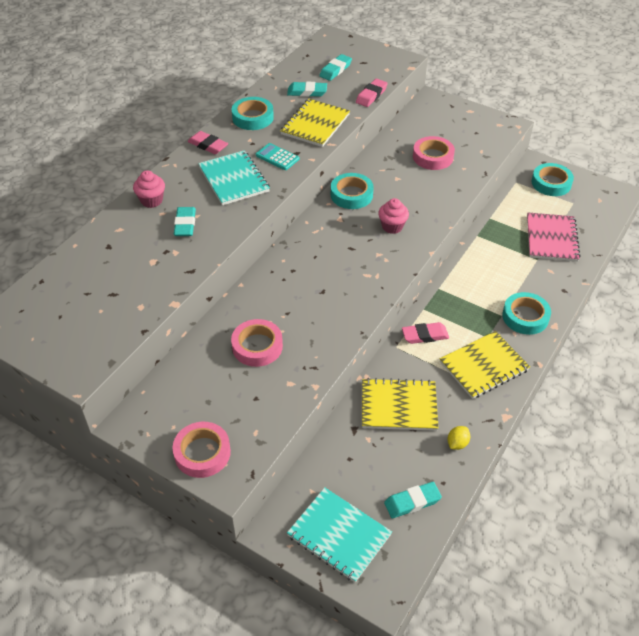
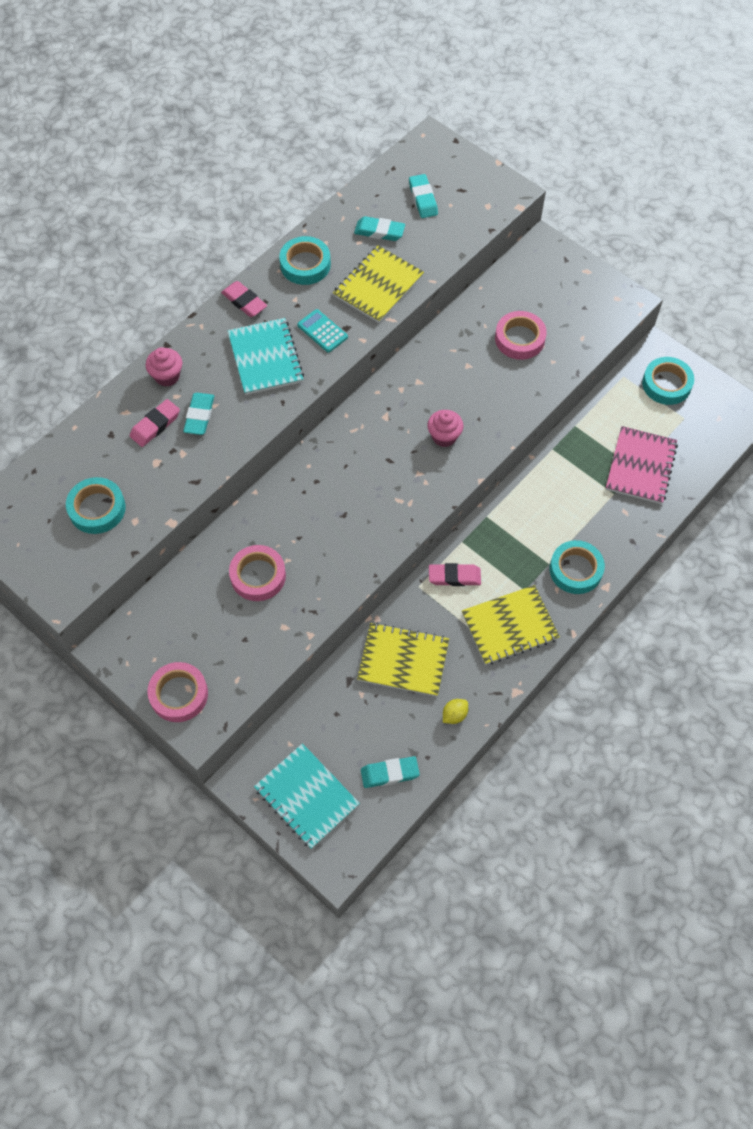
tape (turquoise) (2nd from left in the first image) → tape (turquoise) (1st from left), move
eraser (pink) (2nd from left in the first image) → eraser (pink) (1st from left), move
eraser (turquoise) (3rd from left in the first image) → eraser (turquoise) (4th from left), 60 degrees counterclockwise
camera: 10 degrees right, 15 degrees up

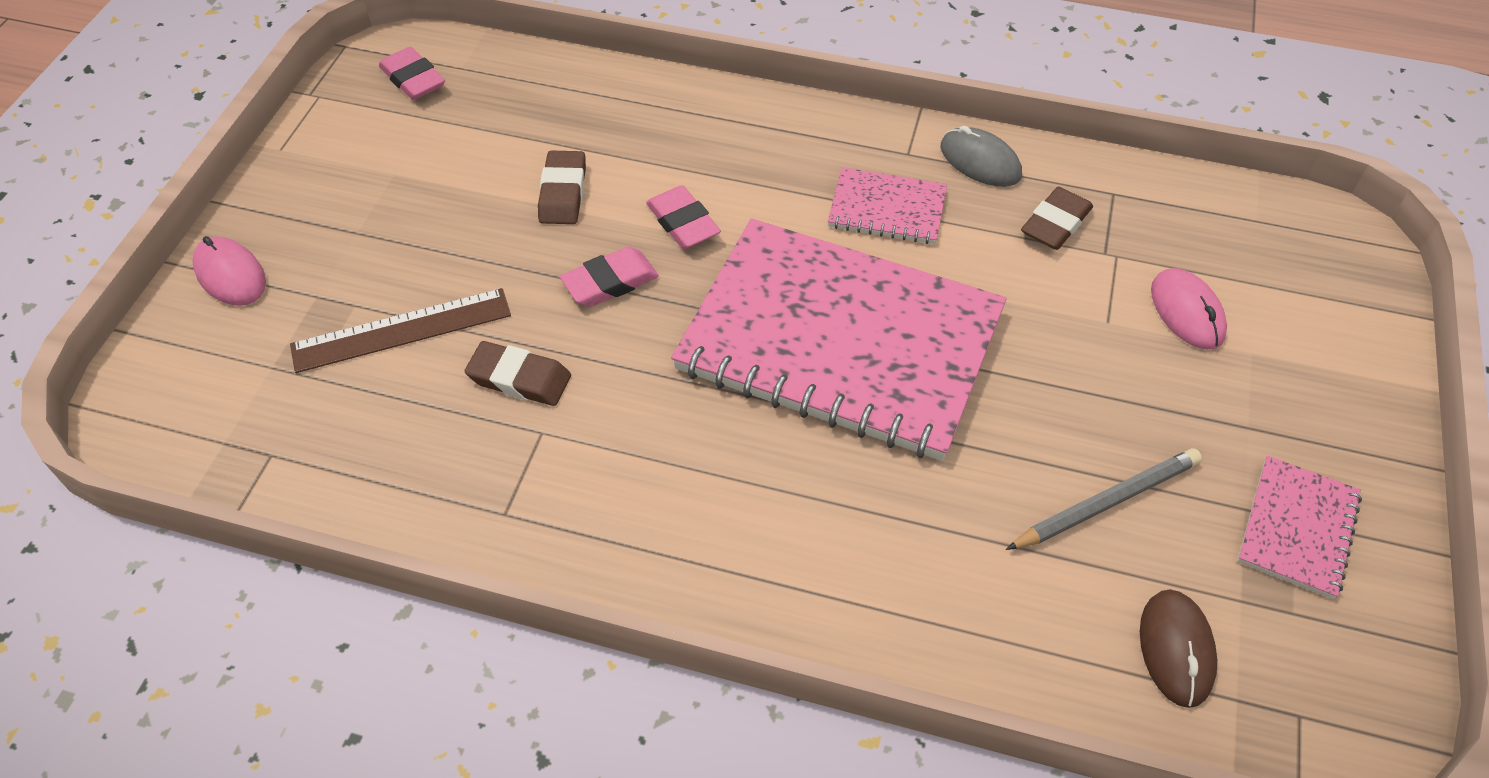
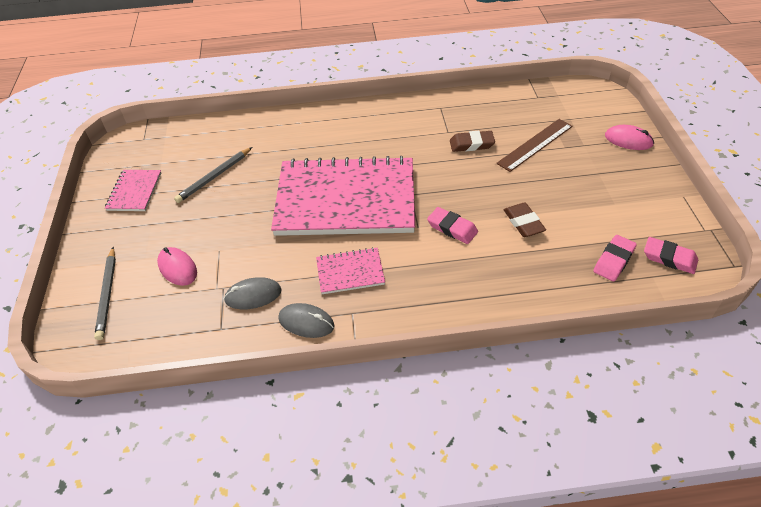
mouse (brown) → -
- → pencil (grey) (1st from left)
eraser (pink) (2nd from left), move
eraser (brown) (3rd from left) → mouse (grey) (1st from left)
camera: 160 degrees right, 5 degrees down

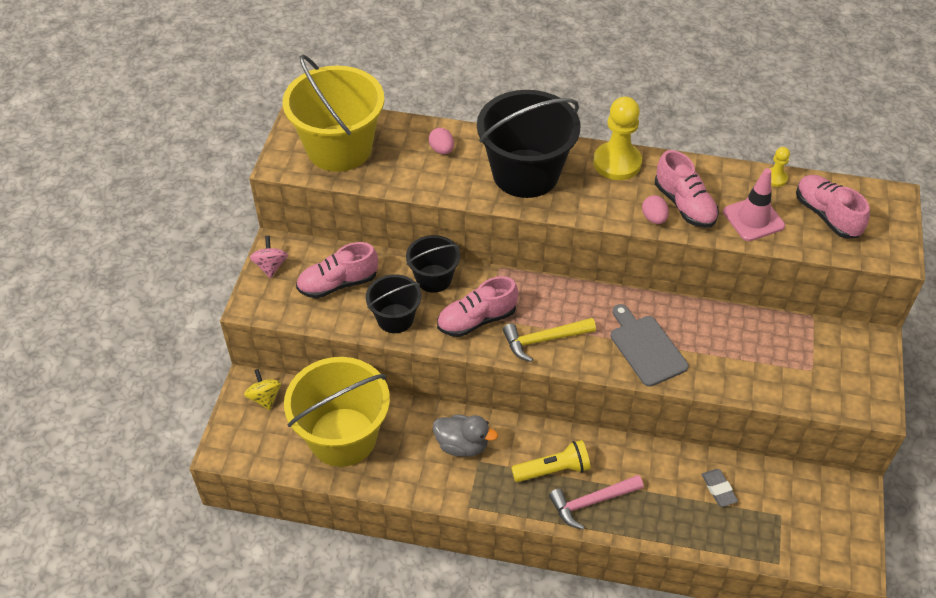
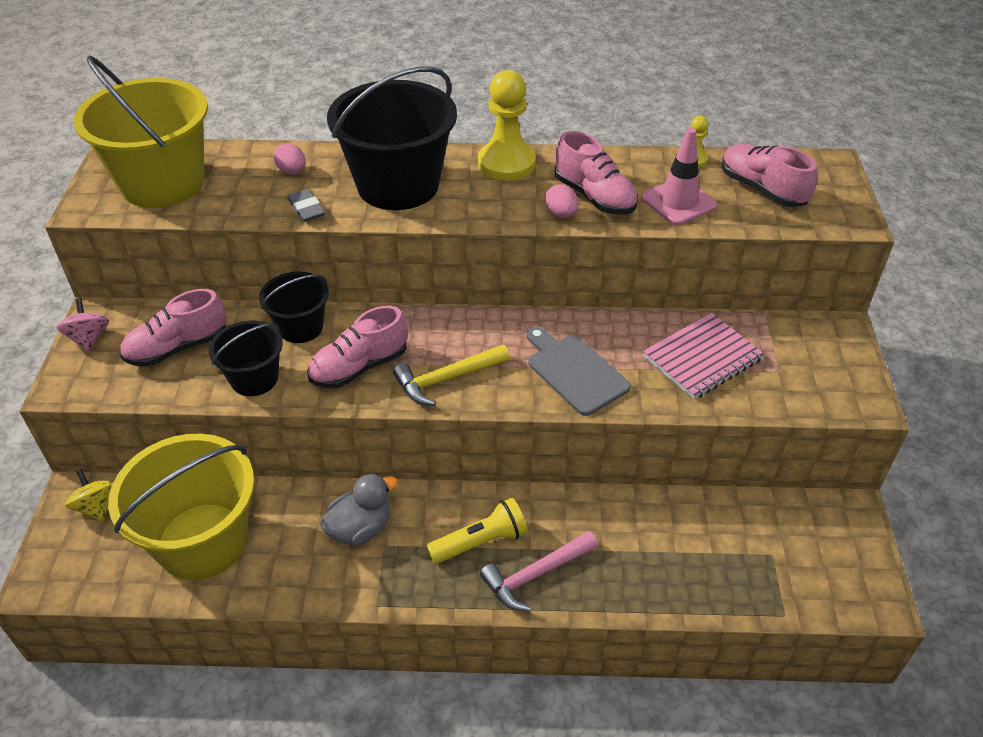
- → notebook (pink)
eraser (grey), move
duck (grey), 45 degrees counterclockwise
camera: 10 degrees left, 5 degrees down

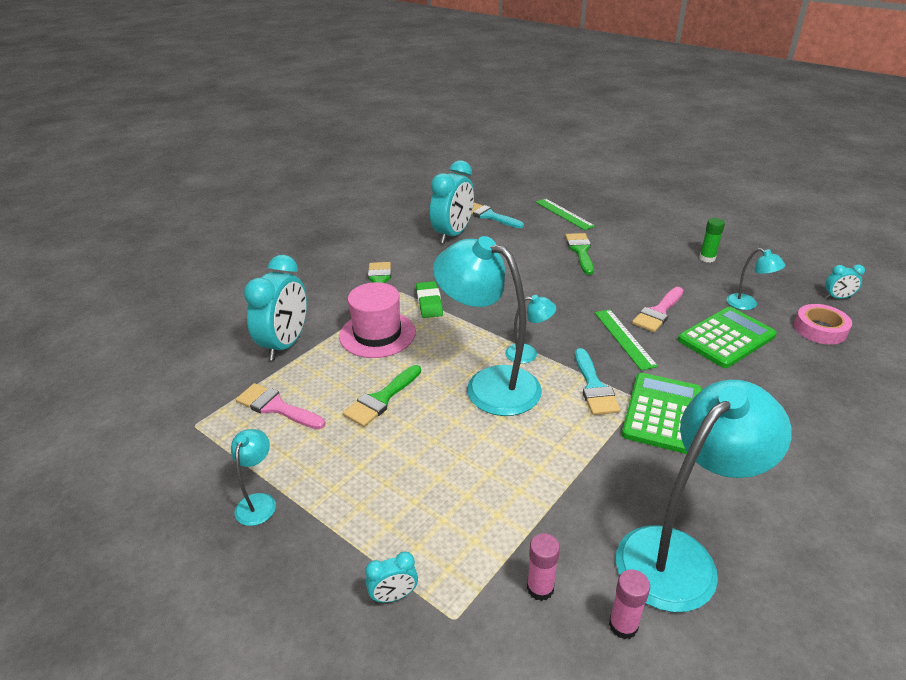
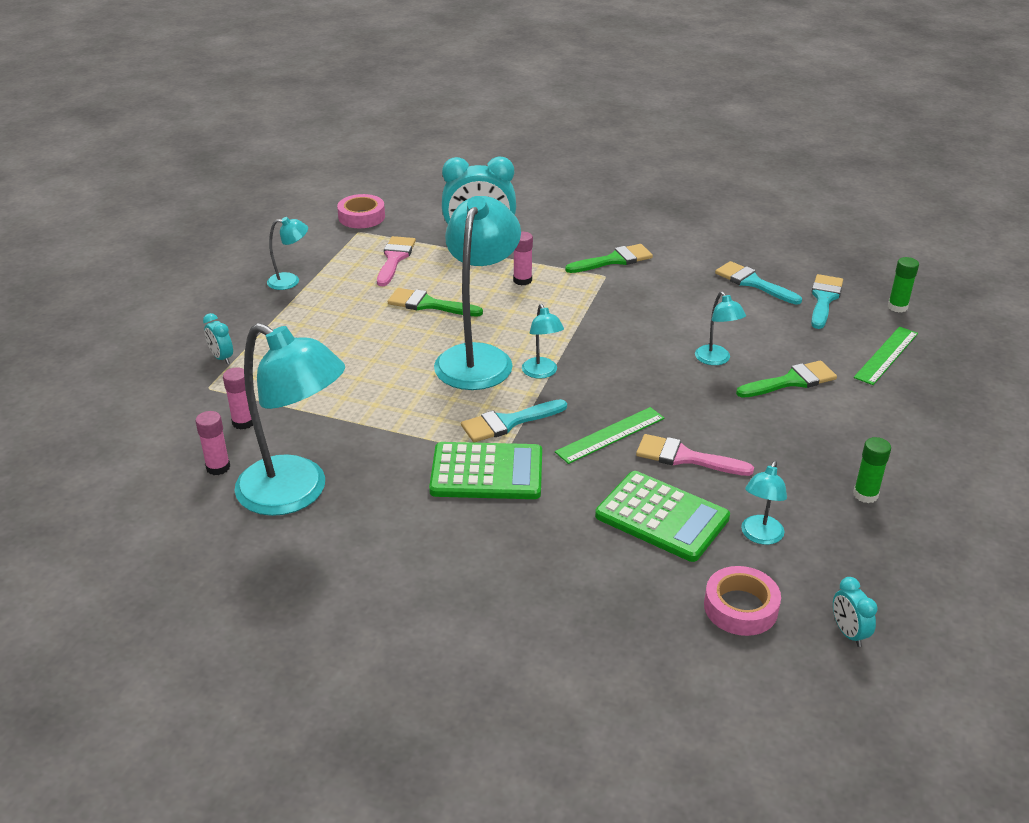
eraser (green) → -
- → tape (pink) (1st from left)
- → lamp (turquoise) (5th from left)
- → glue stick (green) (2nd from left)
hat (pink) → glue stick (pink) (3rd from left)
clock (turquoise) (3rd from left) → brush (turquoise) (2nd from left)
camera: 70 degrees right, 0 degrees up

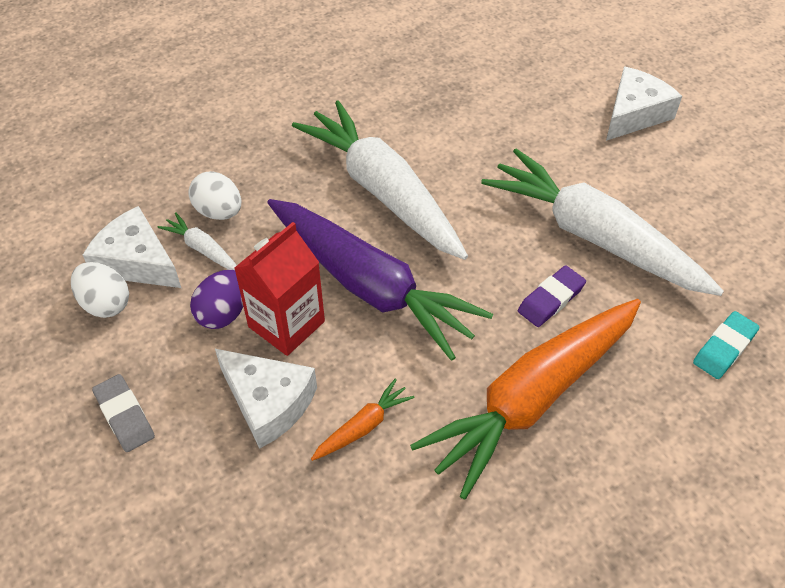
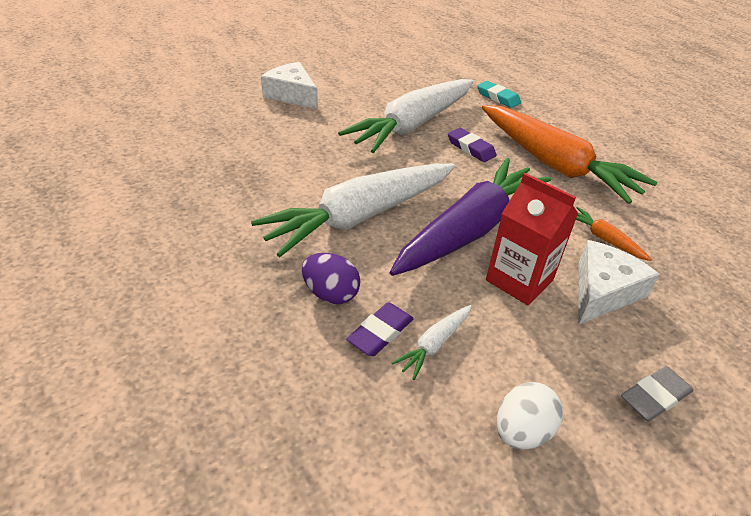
cheese (white) (1st from left) → -
egg (purple), move
egg (white) (2nd from left) → eraser (purple) (1st from left)
camera: 90 degrees left, 10 degrees down

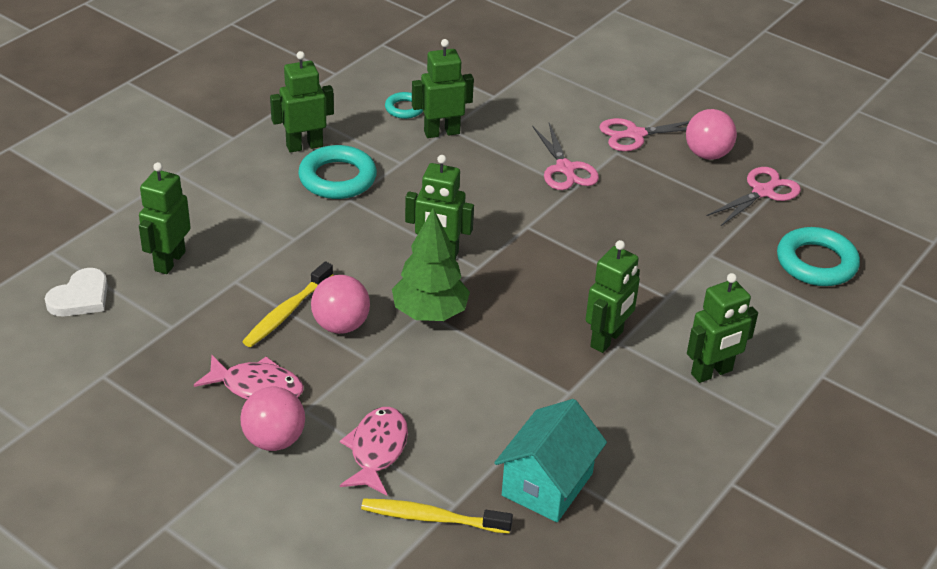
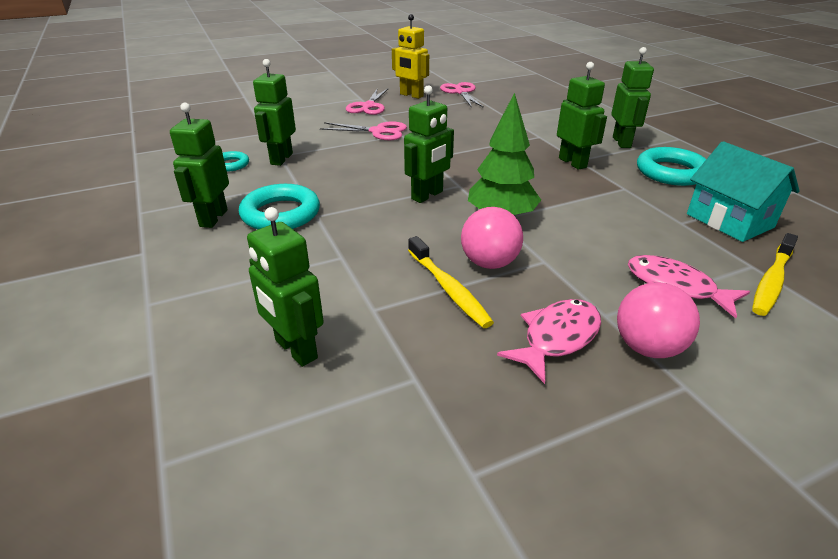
heart (white) → -
ring (turquoise) (3rd from left), move
ball (pink) (3rd from left) → robot (yellow)
camera: 60 degrees left, 5 degrees down

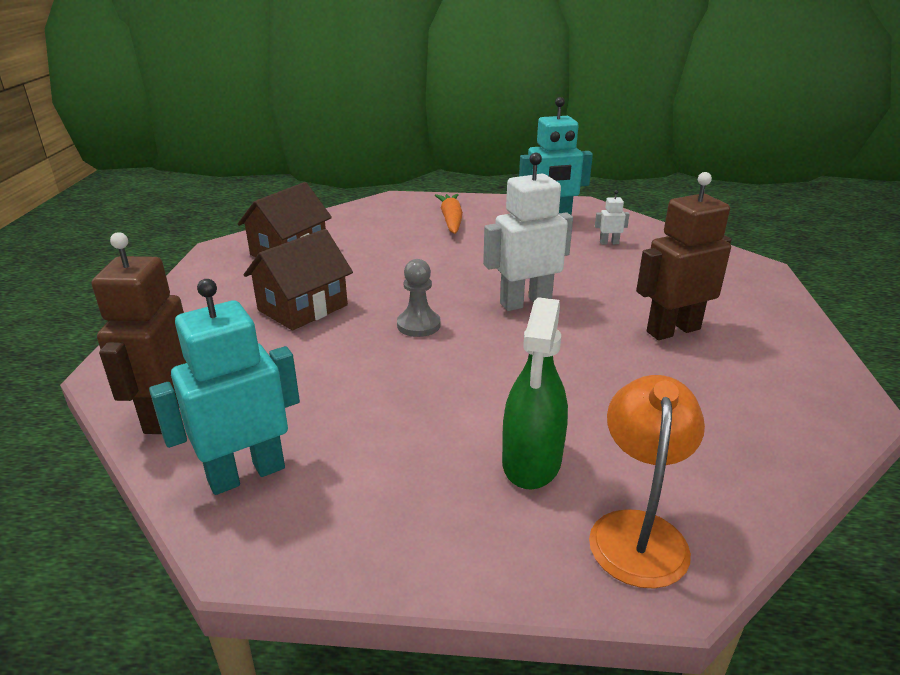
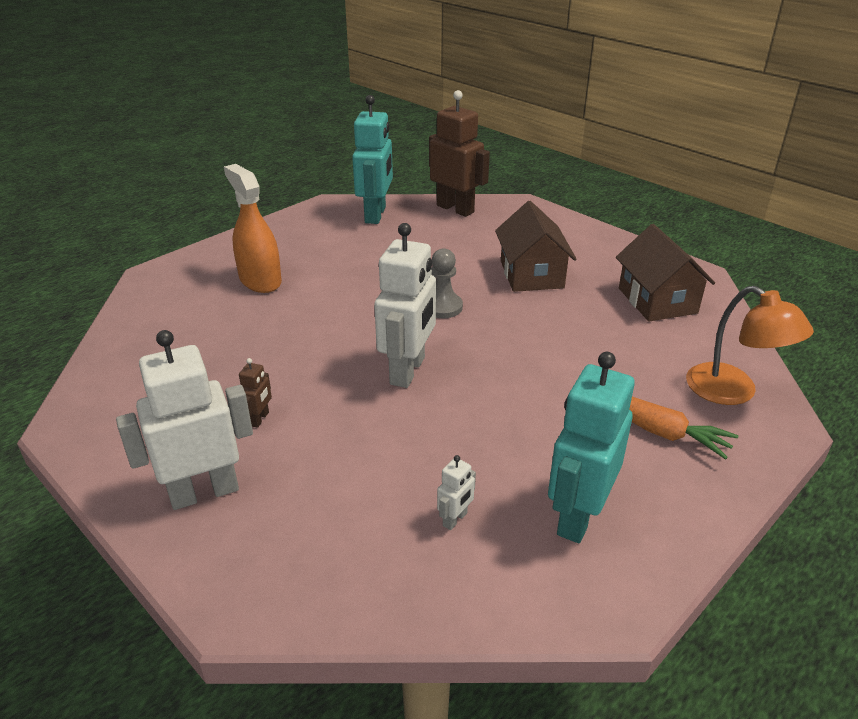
- → robot (white) (1st from left)
lamp (orange), move
spray bottle (green) → spray bottle (orange)
robot (brown) (2nd from left in the first image) → robot (brown) (1st from left), x0.43
camera: 130 degrees right, 5 degrees up

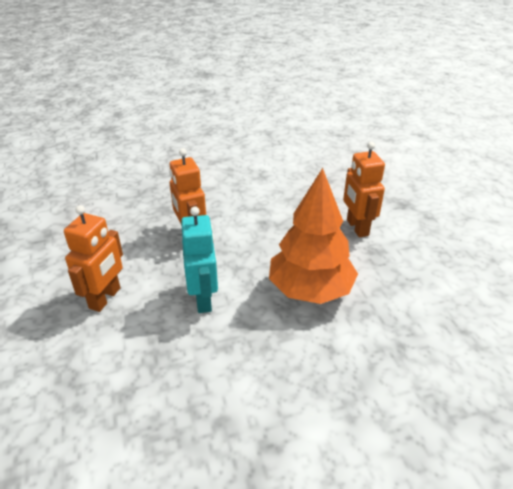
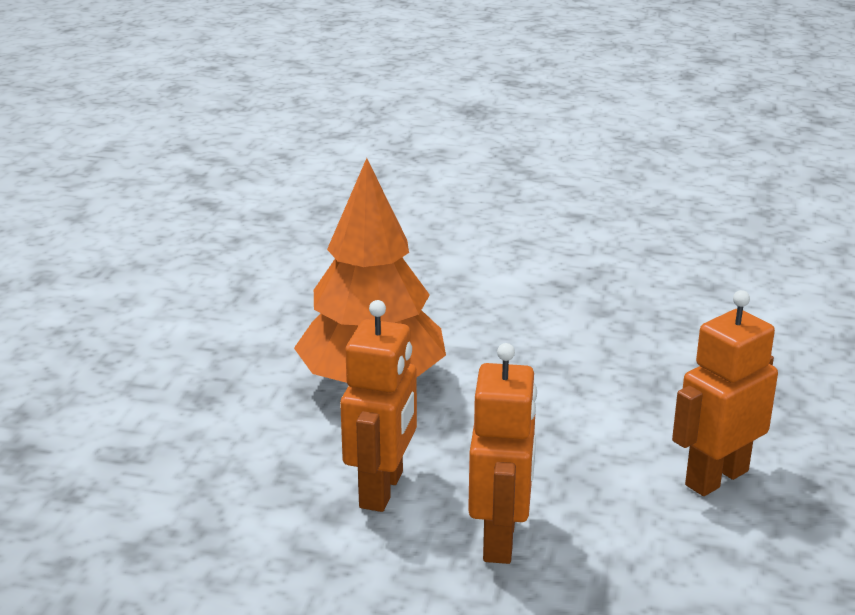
robot (turquoise) → -
robot (orange) (3rd from left in the first image) → robot (orange) (1st from left), move
camera: 150 degrees left, 10 degrees down

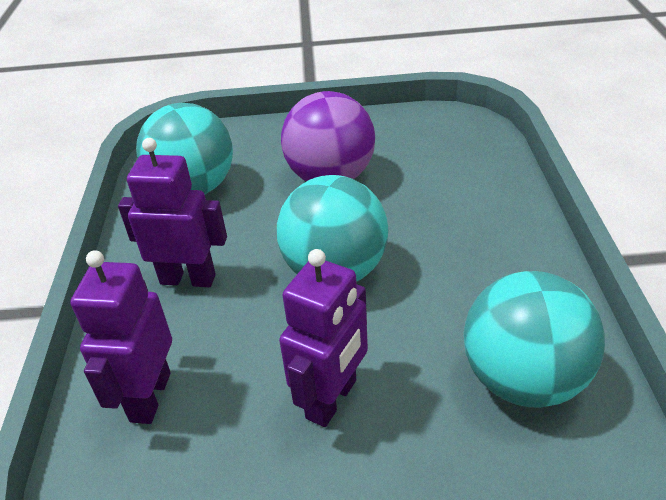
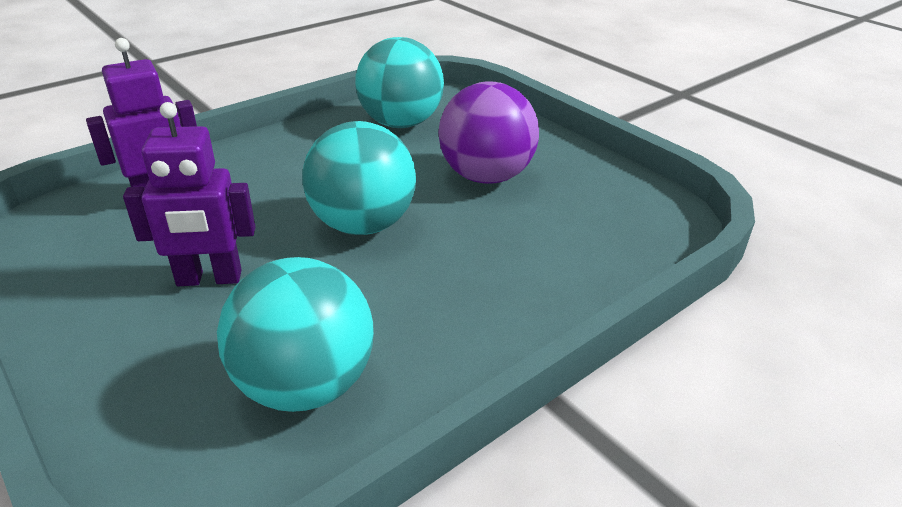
robot (purple) (2nd from left) → -
camera: 50 degrees right, 5 degrees down

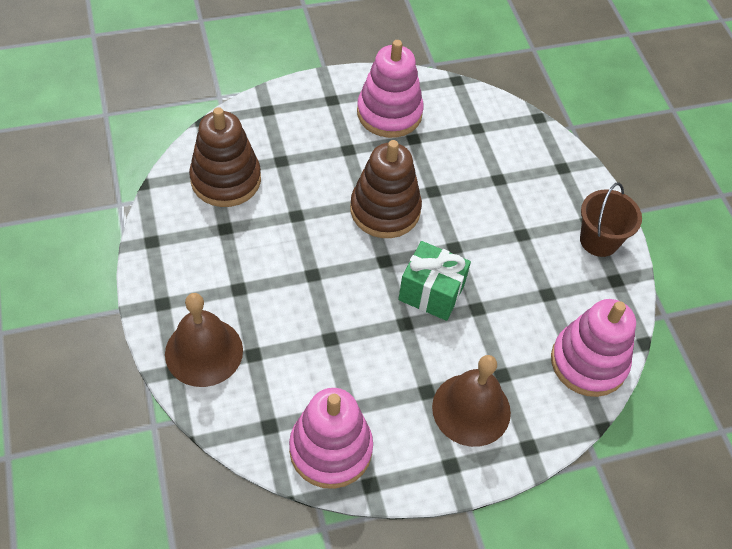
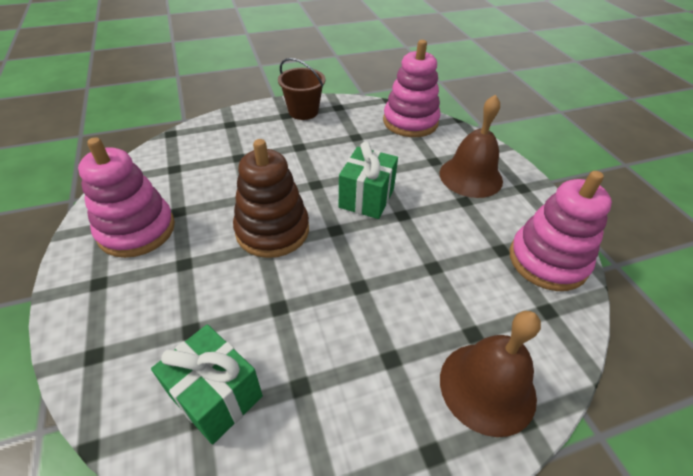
stacking toy (brown) (1st from left) → gift (green) (1st from left)
camera: 90 degrees left, 10 degrees down

